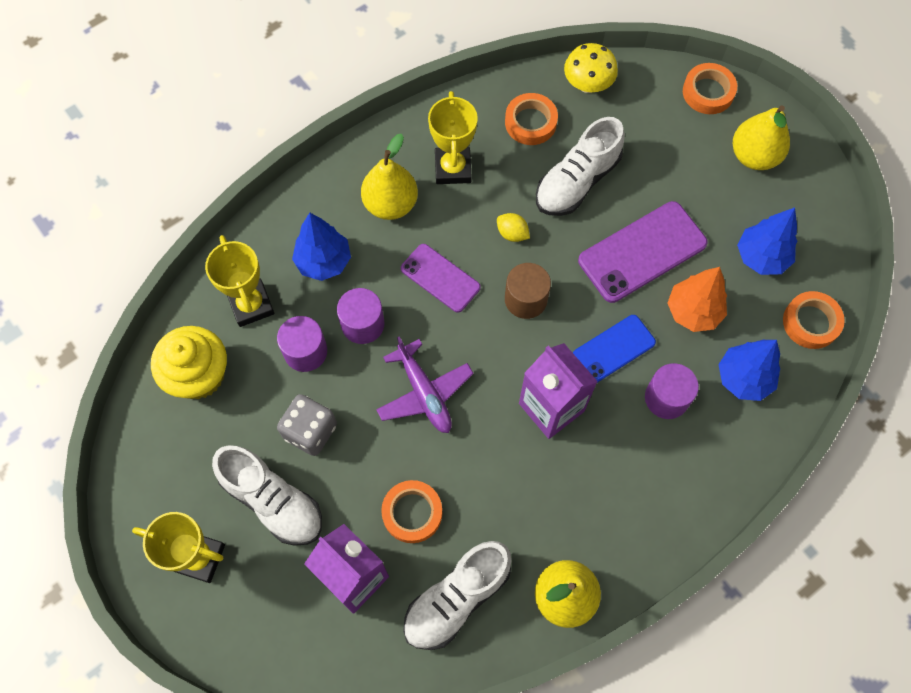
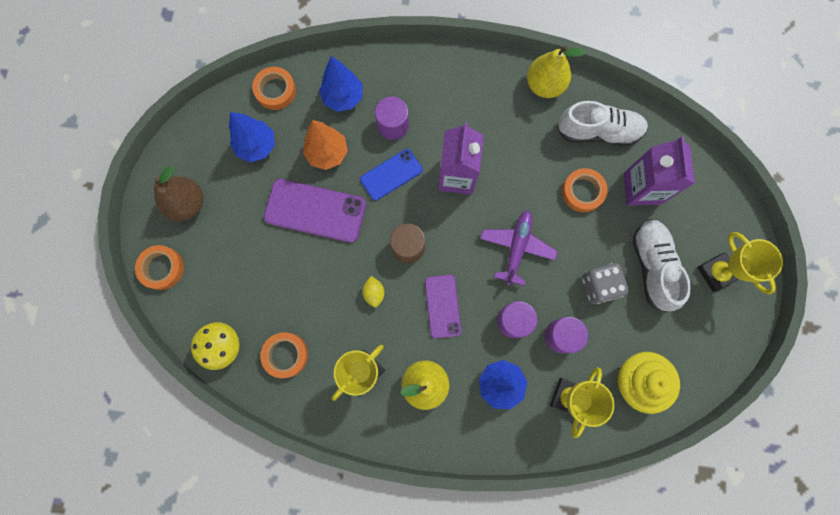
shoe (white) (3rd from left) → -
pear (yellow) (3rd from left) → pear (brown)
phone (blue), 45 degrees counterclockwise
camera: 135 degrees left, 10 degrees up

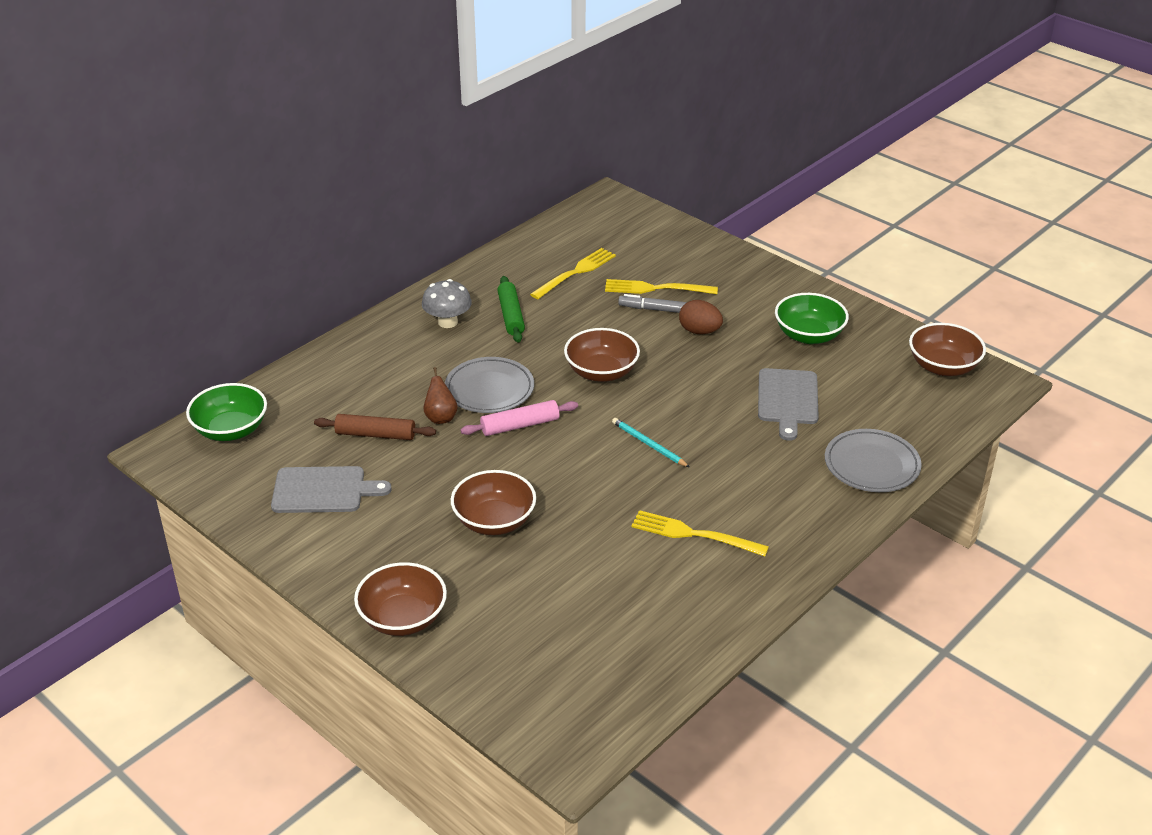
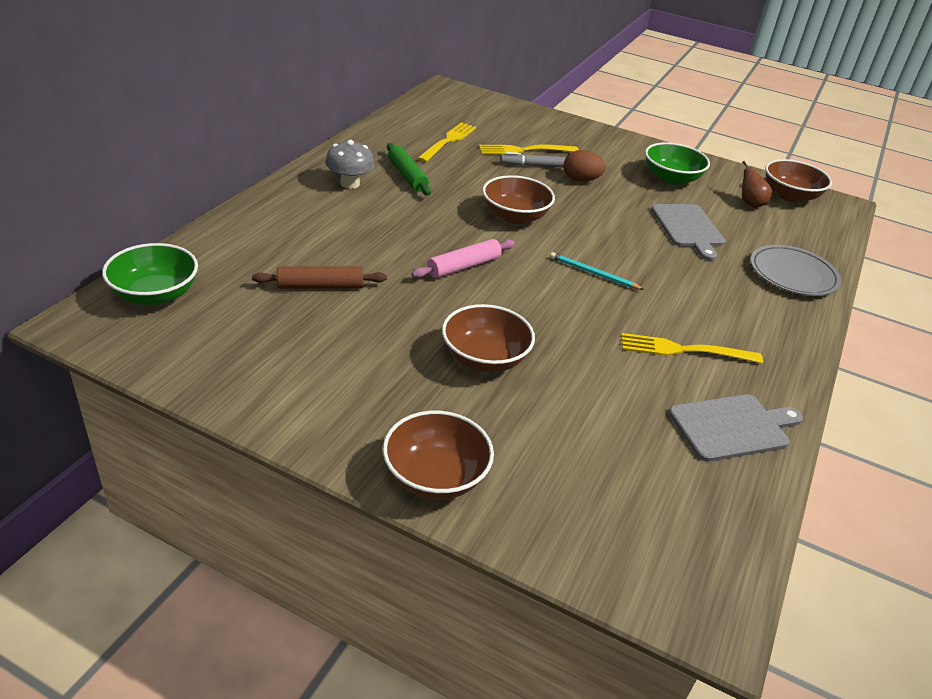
plate (grey) (1st from left) → -
cutting board (grey) (1st from left in the first image) → cutting board (grey) (2nd from left), move
pear (brown), move
camera: 20 degrees left, 0 degrees up

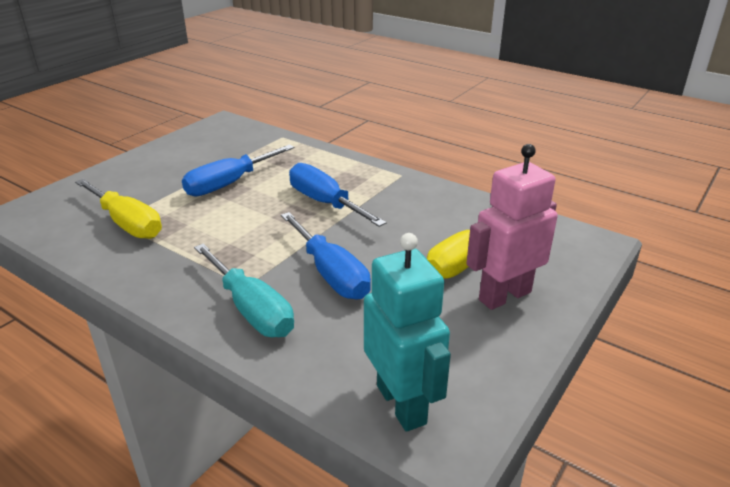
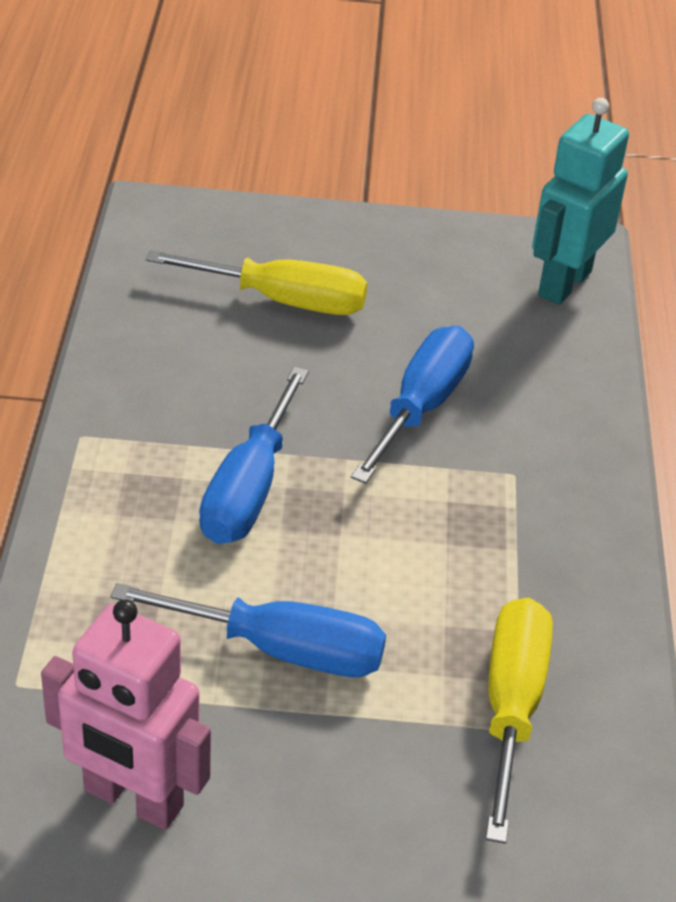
screwdriver (turquoise) → -
robot (pink), move
camera: 125 degrees left, 10 degrees up

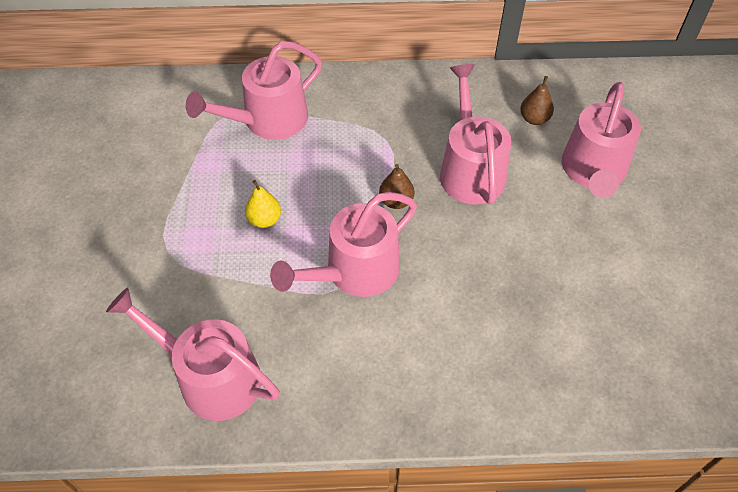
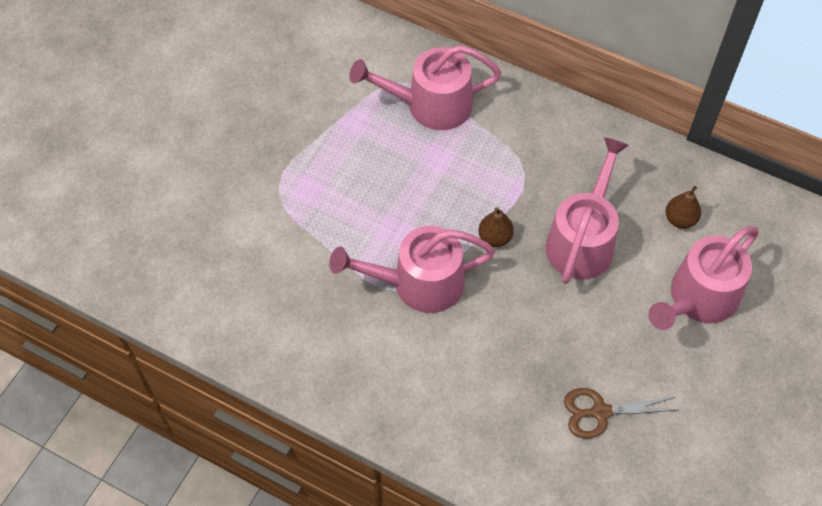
watering can (pink) (1st from left) → -
pear (yellow) → -
- → scissors (brown)
camera: 30 degrees right, 5 degrees up

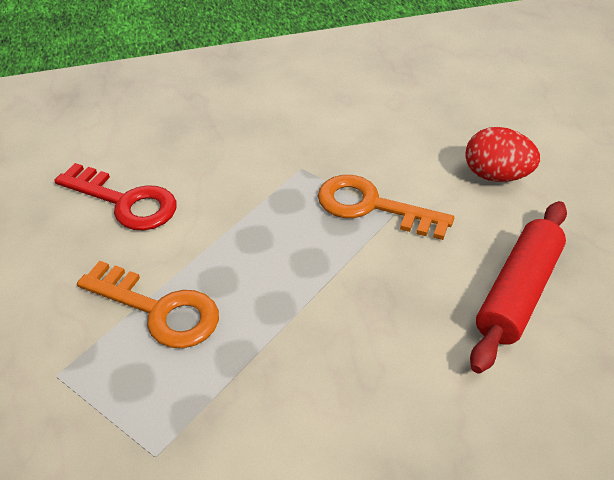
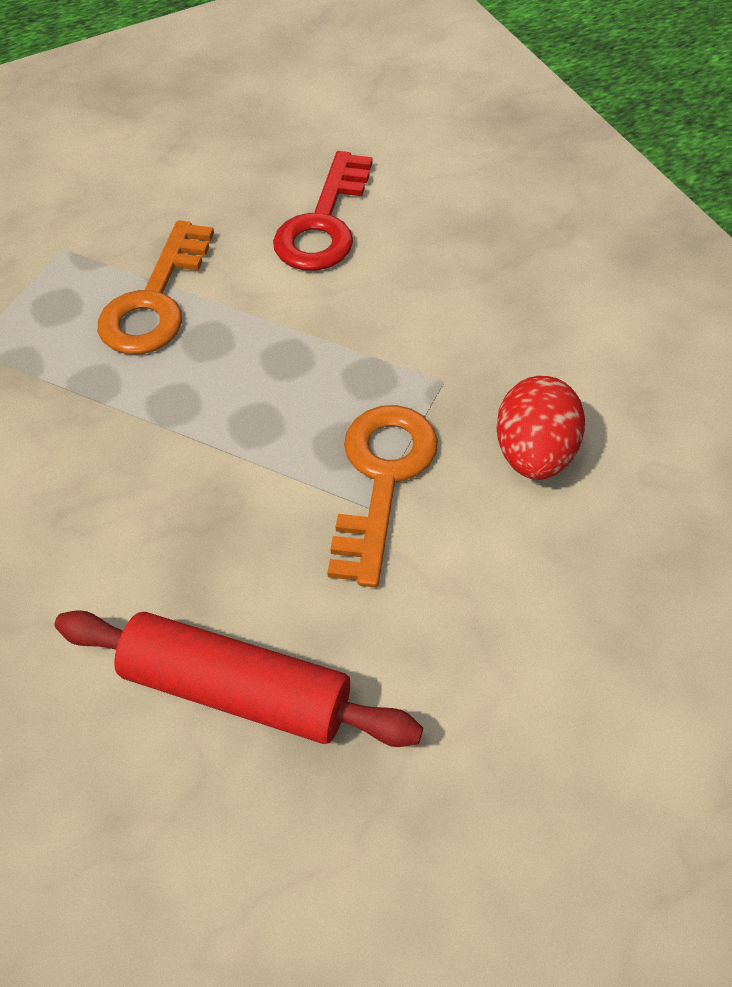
egg (red), move
camera: 80 degrees right, 10 degrees up

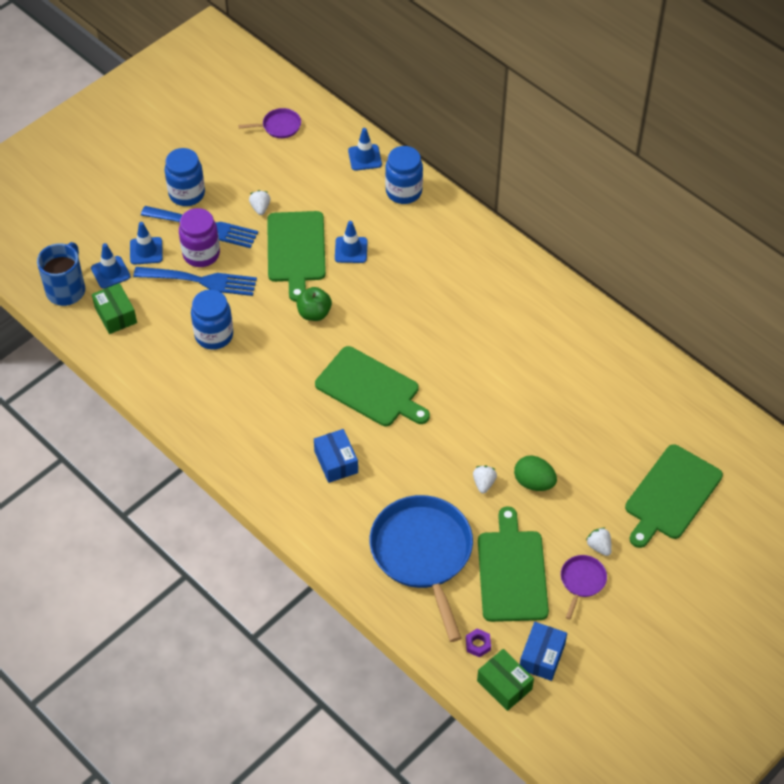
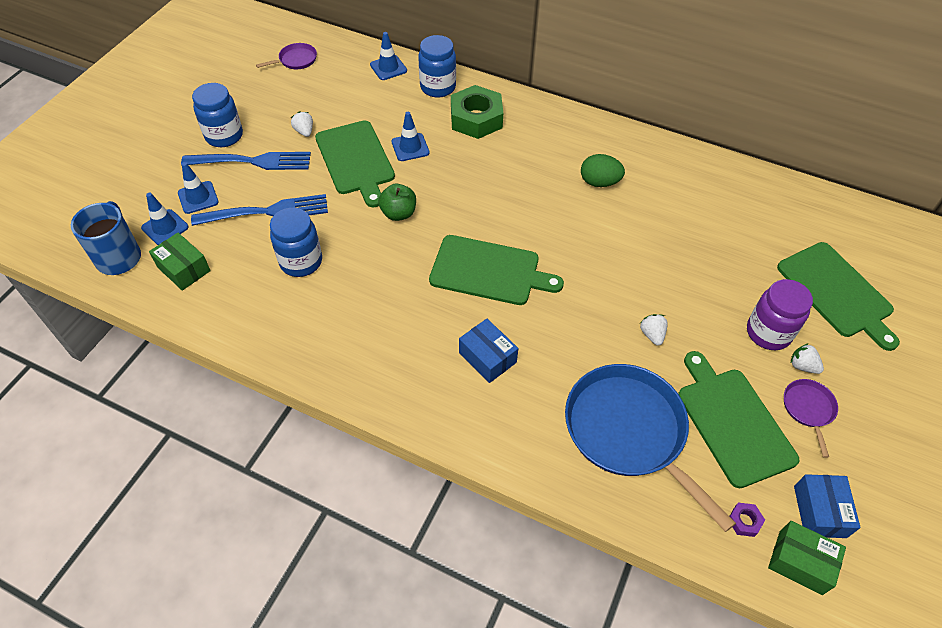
- → nut (green)
jar (purple), move
egg (green), move
cutting board (green) (4th from left), 45 degrees counterclockwise
camera: 20 degrees left, 0 degrees up

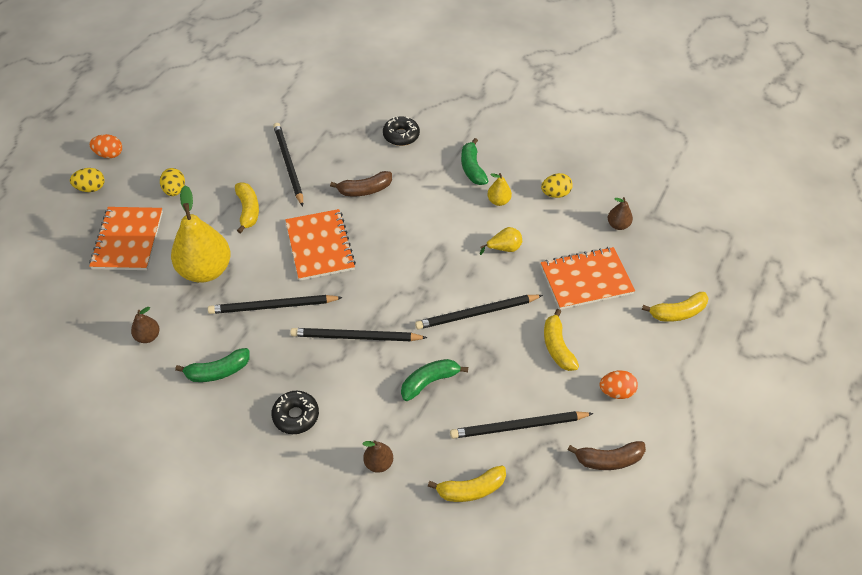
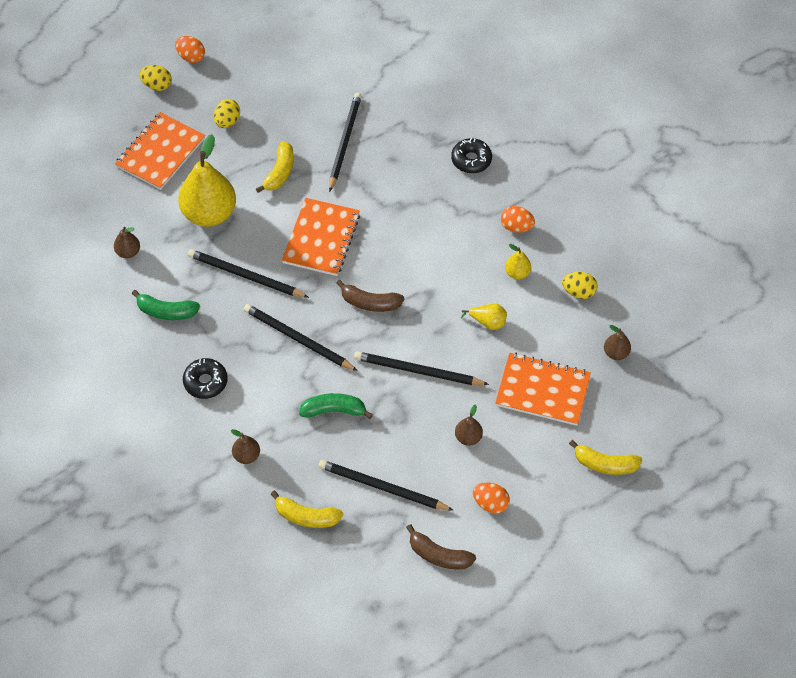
banana (brown) (1st from left), move
banana (green) (3rd from left) → egg (orange) (3rd from left)
banana (yellow) (3rd from left) → pear (brown) (3rd from left)
camera: 30 degrees right, 5 degrees up

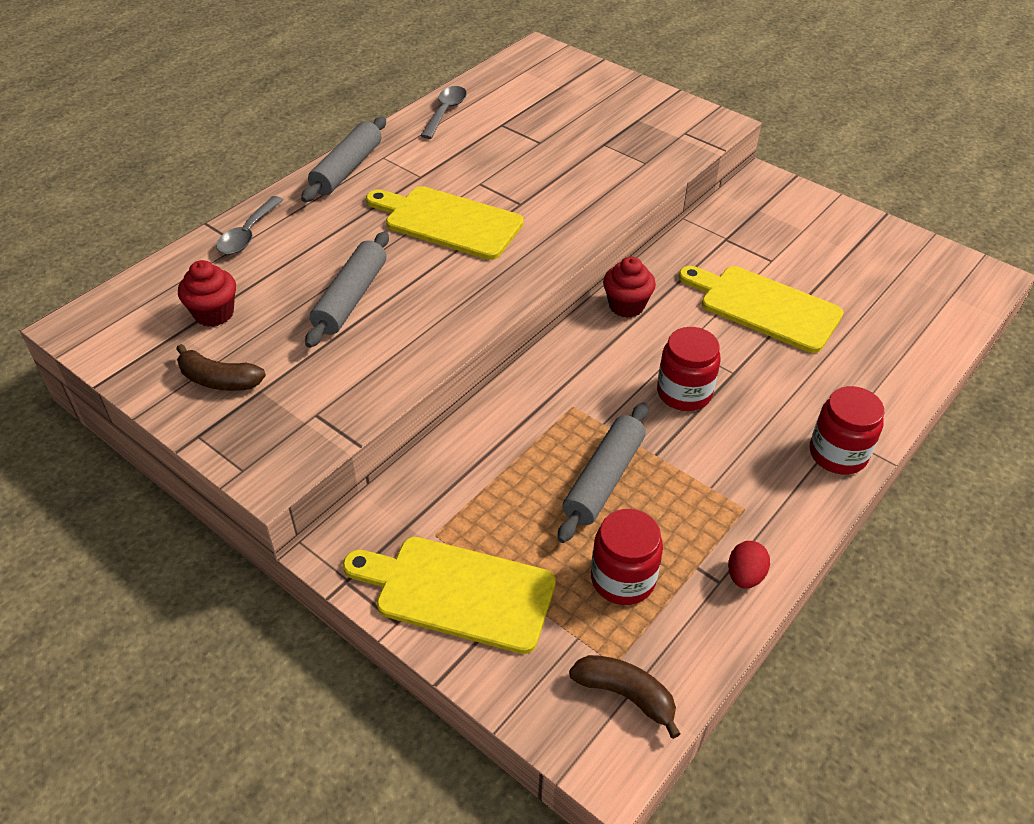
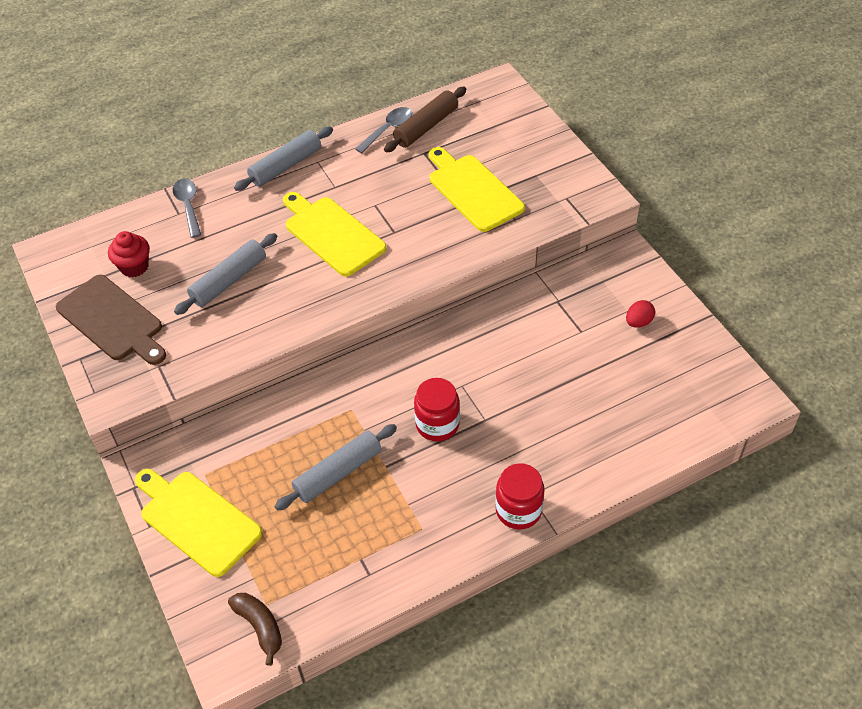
jar (red) (1st from left) → -
cupcake (red) (2nd from left) → -
- → rolling pin (brown)
cutting board (yellow) (3rd from left), move
egg (red), move
banana (brown) (1st from left) → cutting board (brown)
spoon (grey) (1st from left), 120 degrees clockwise
camera: 25 degrees right, 5 degrees up

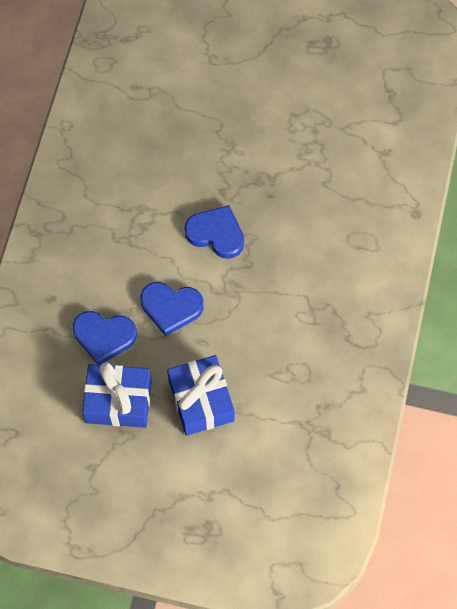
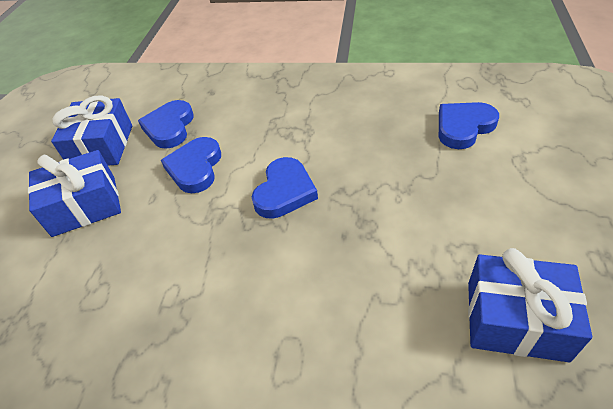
- → heart (blue) (4th from left)
- → gift (blue) (3rd from left)
camera: 90 degrees right, 20 degrees down

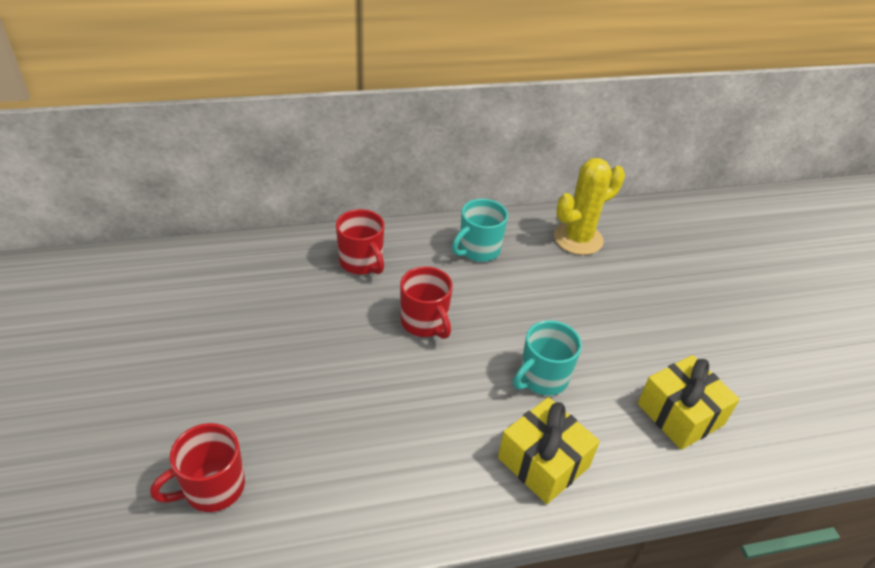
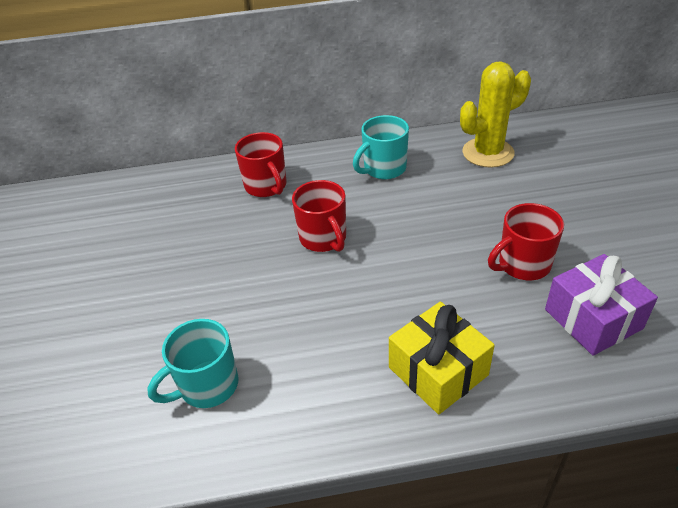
mug (red) (1st from left in the first image) → mug (red) (3rd from left), move
mug (turquoise) (2nd from left in the first image) → mug (turquoise) (1st from left), move
gift (yellow) (2nd from left) → gift (purple)
camera: 10 degrees right, 0 degrees up

